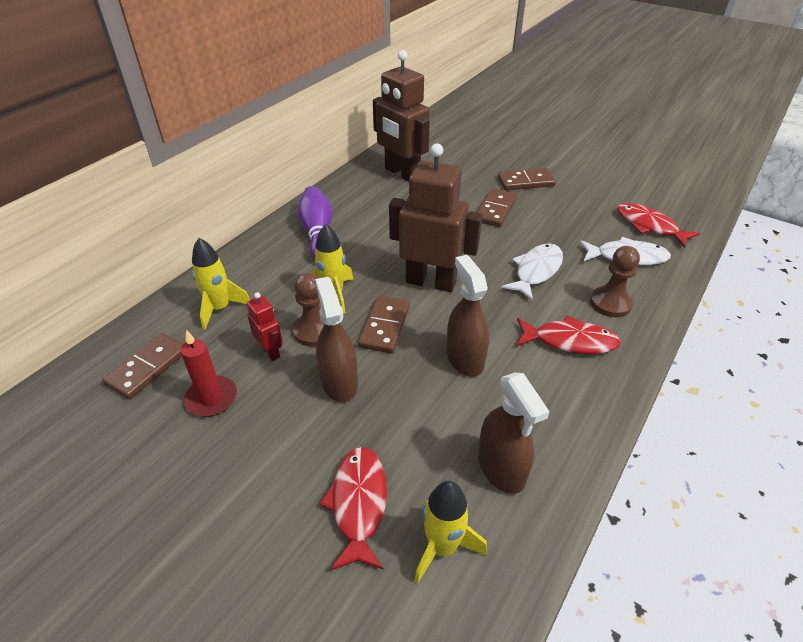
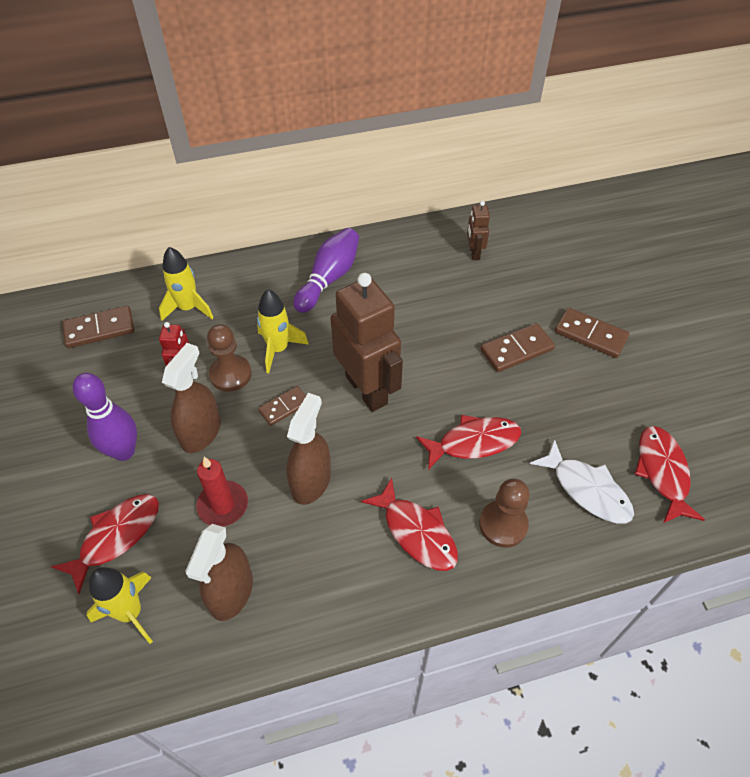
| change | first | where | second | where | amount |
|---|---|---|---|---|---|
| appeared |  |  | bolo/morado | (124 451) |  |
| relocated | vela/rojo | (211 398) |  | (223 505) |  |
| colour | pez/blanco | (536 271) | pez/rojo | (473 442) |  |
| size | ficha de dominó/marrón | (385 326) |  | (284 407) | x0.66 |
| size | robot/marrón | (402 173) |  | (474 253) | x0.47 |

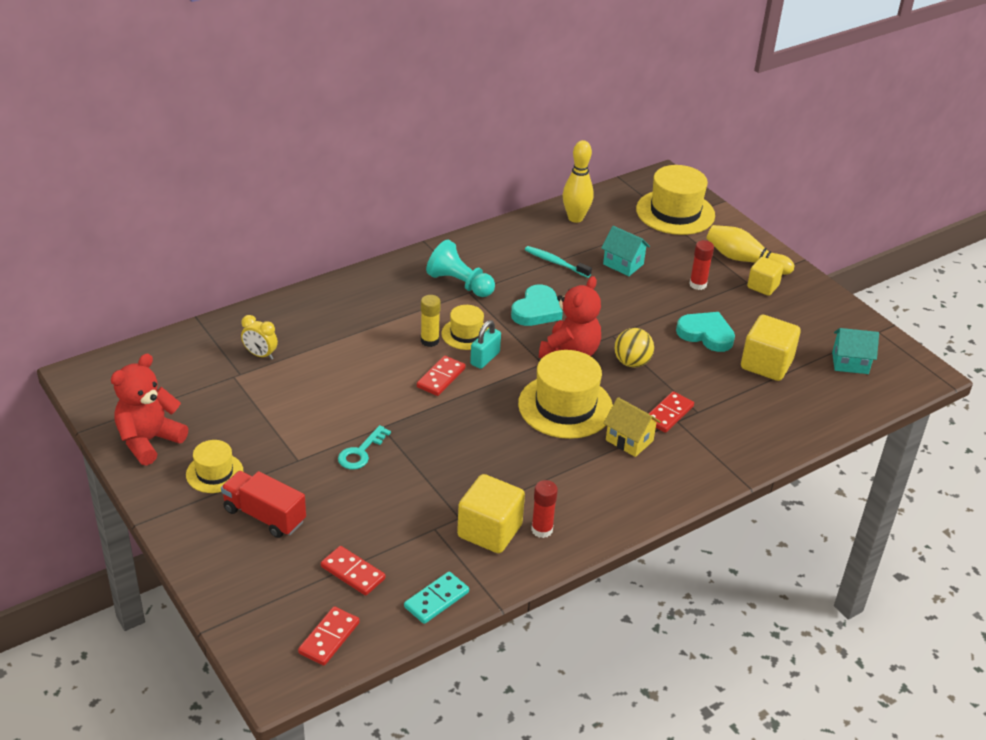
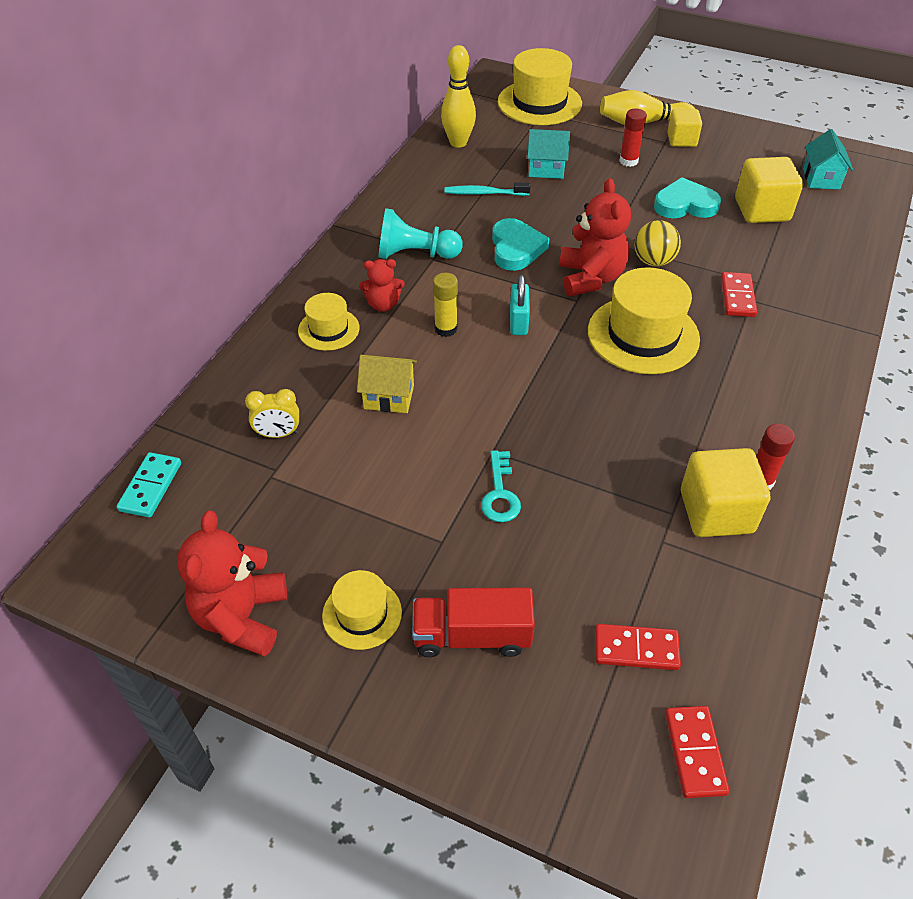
| change | first | where | second | where | amount |
|---|---|---|---|---|---|
| missing | ficha de dominó/rojo | (441 378) |  |  |  |
| appeared |  |  | osito/rojo | (383 304) |  |
| relocated | ficha de dominó/turquesa | (436 600) |  | (151 487) |  |
| relocated | sombrero/amarillo | (466 334) |  | (328 329) |  |
| relocated | casa/amarillo | (629 440) |  | (389 397) |  |
| spun | casa/turquesa | (850 363) |  | (821 178) | 60 degrees counterclockwise |

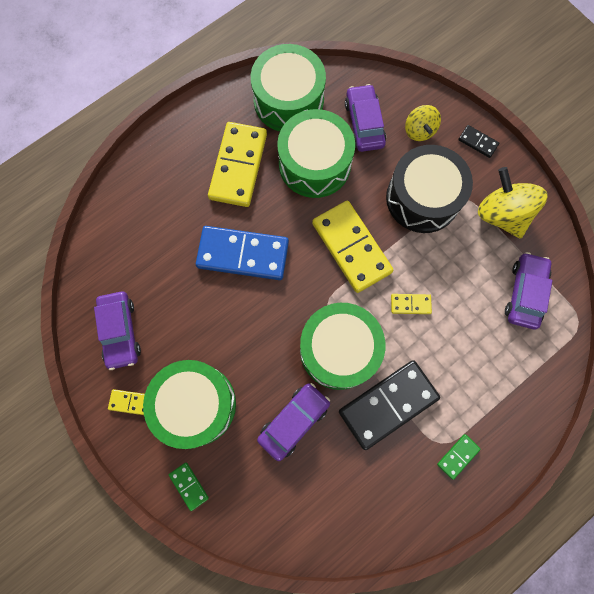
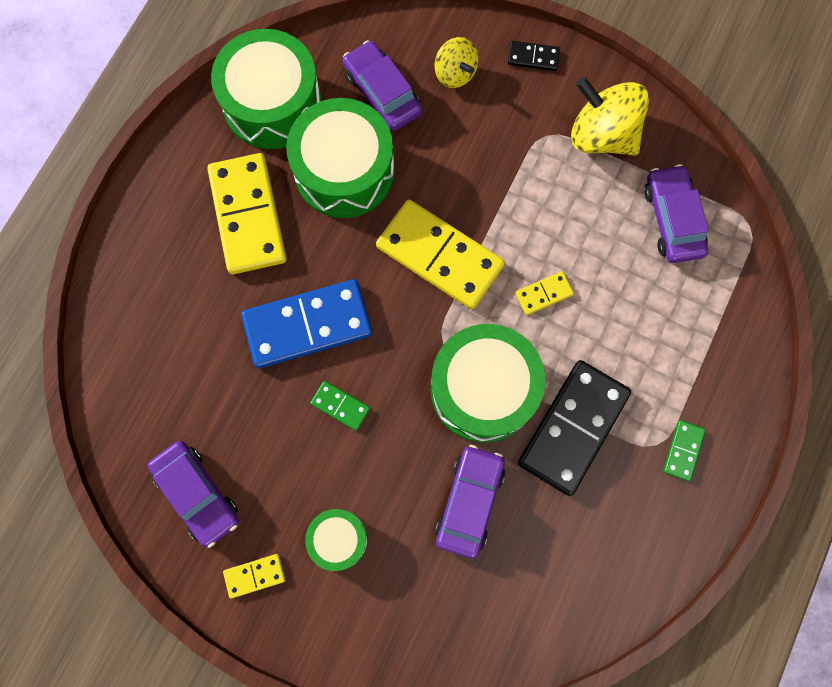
| change | first | where | second | where | amount |
|---|---|---|---|---|---|
| missing | tambor/negro | (422 198) |  |  |  |
| relocated | ficha de dominó/verde | (189 486) |  | (340 406) |  |
| size | tambor/verde | (195 404) |  | (338 539) | x0.53 |

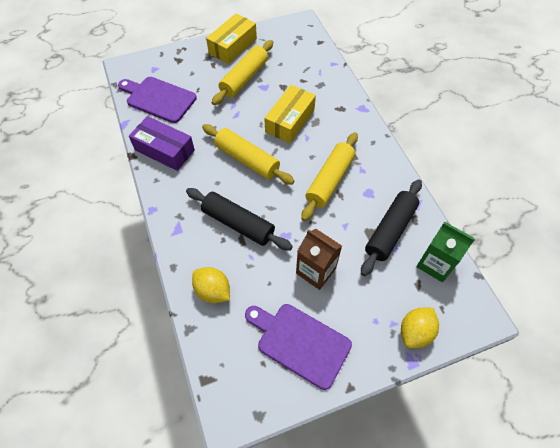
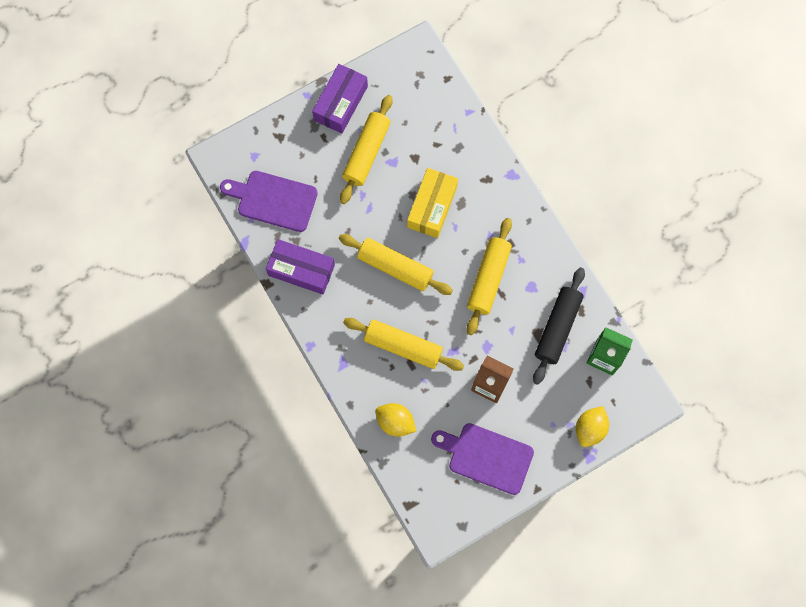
| change | first | where | second | where | amount |
|---|---|---|---|---|---|
| colour | rodillo/negro | (238 224) | rodillo/amarillo | (403 346) |  |
| colour | caja/amarillo | (232 46) | caja/morado | (340 103) |  |

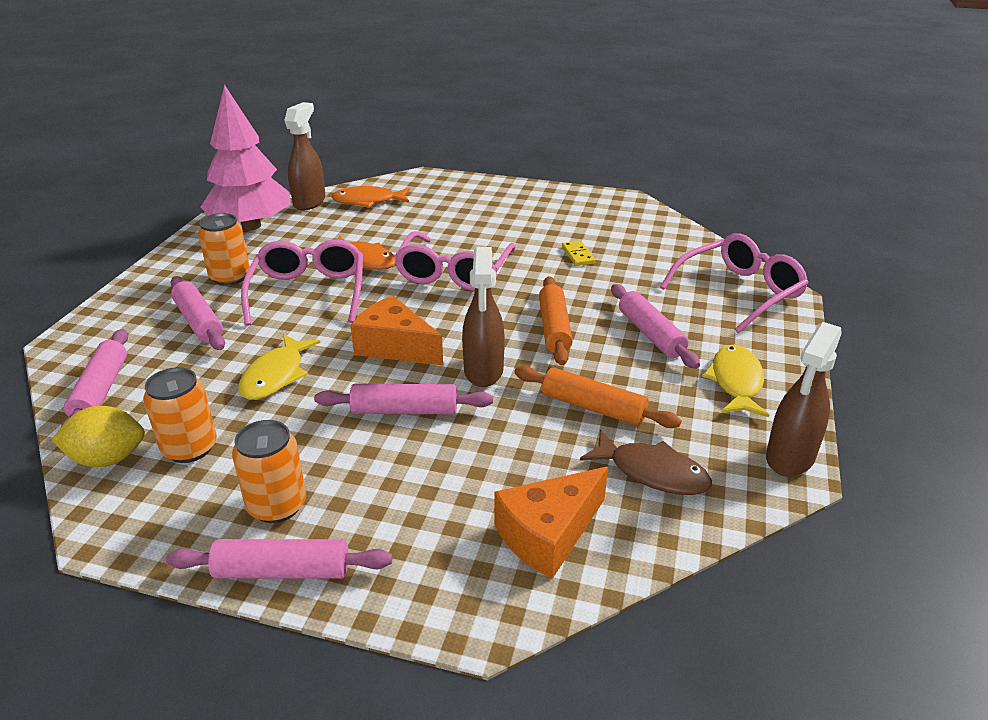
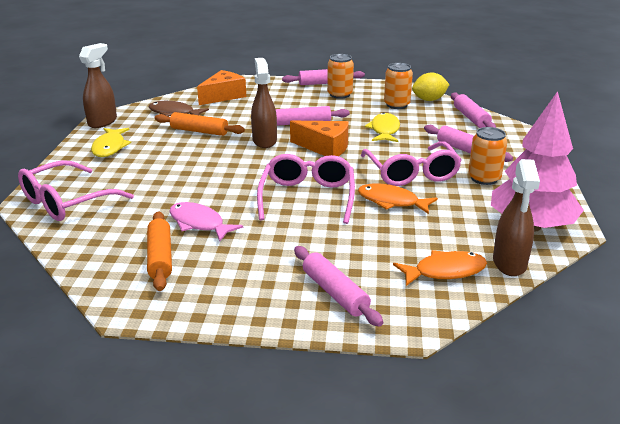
| change | first | where | second | where | amount |
|---|---|---|---|---|---|
| relocated | rodillo/naranja | (554 328) |  | (160 257) |  |
| relocated | rodillo/rosa | (650 334) |  | (335 293) |  |
| exchanged | ficha de dominó/amarillo | (577 255) | pez/rosa | (199 223) |  |

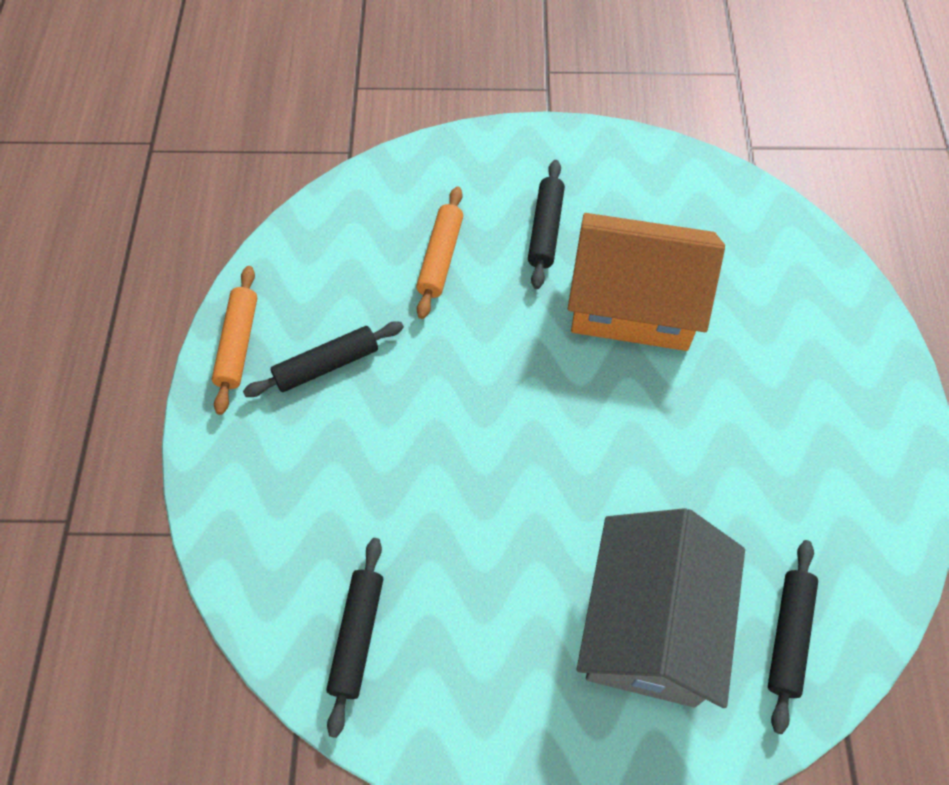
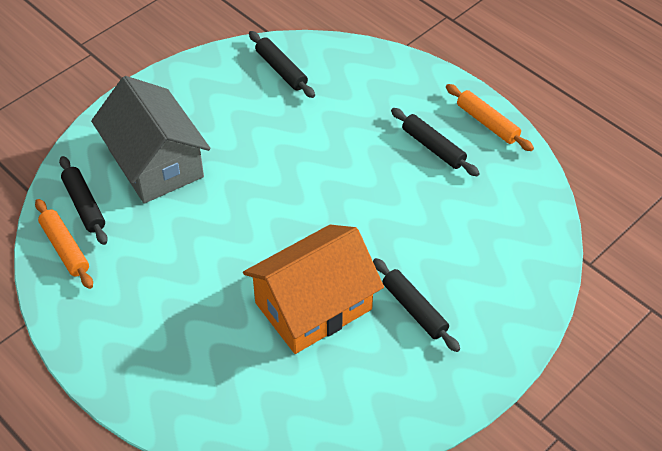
| change | first | where | second | where | amount |
|---|---|---|---|---|---|
| relocated | rodillo/naranja | (440 257) |  | (65 248) |  |
| spun | rodillo/negro | (326 365) |  | (433 147) | 60 degrees counterclockwise |

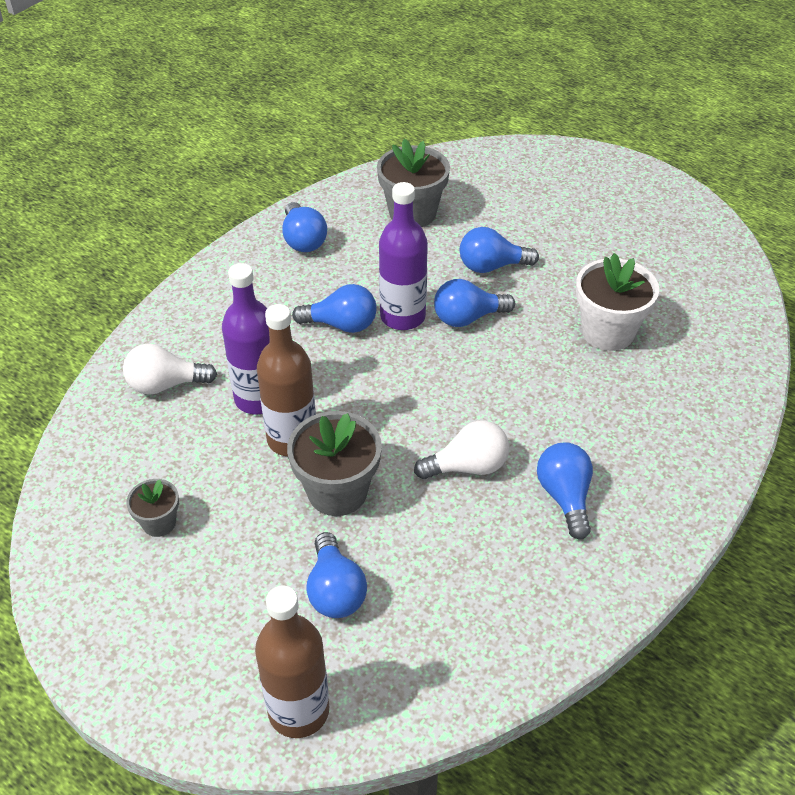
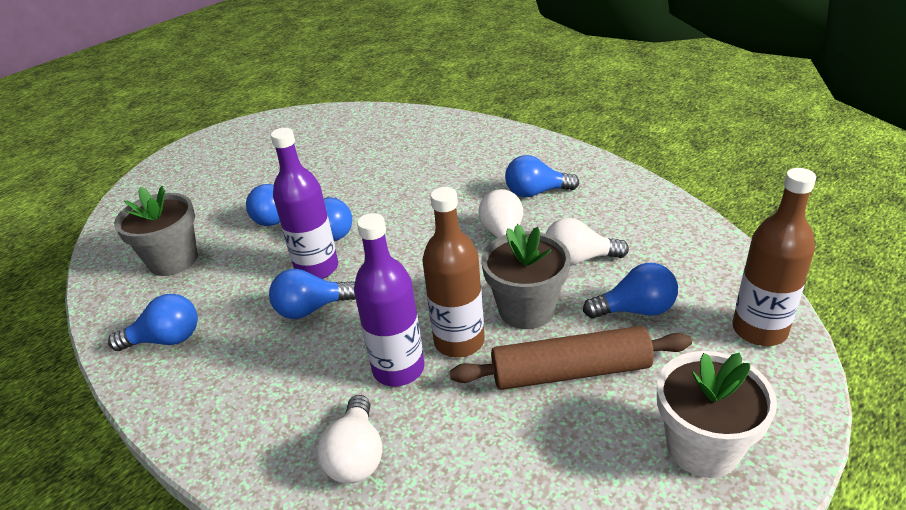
| change | first | where | second | where | amount |
|---|---|---|---|---|---|
| missing | maceta/gris | (159 523) |  |  |  |
| appeared |  |  | rodillo/marrón | (570 371) |  |
| appeared |  |  | bombilla/blanco | (578 259) |  |
| relocated | maceta/blanco | (608 332) |  | (702 447) |  |
| spun | bombilla/azul | (341 324) |  | (312 309) | 120 degrees counterclockwise |

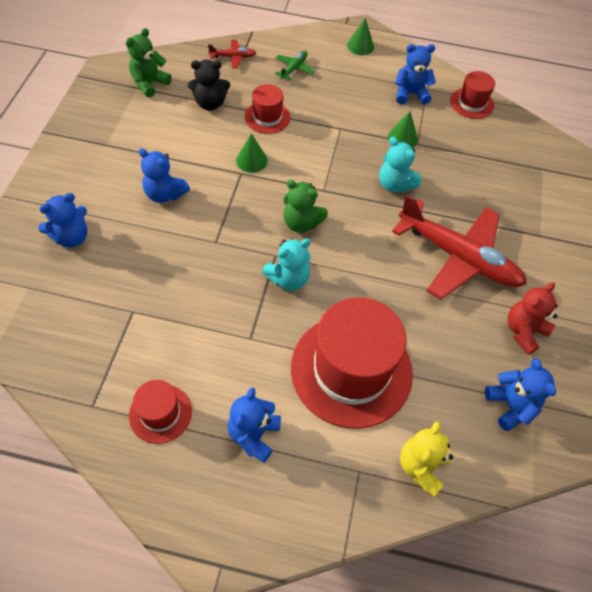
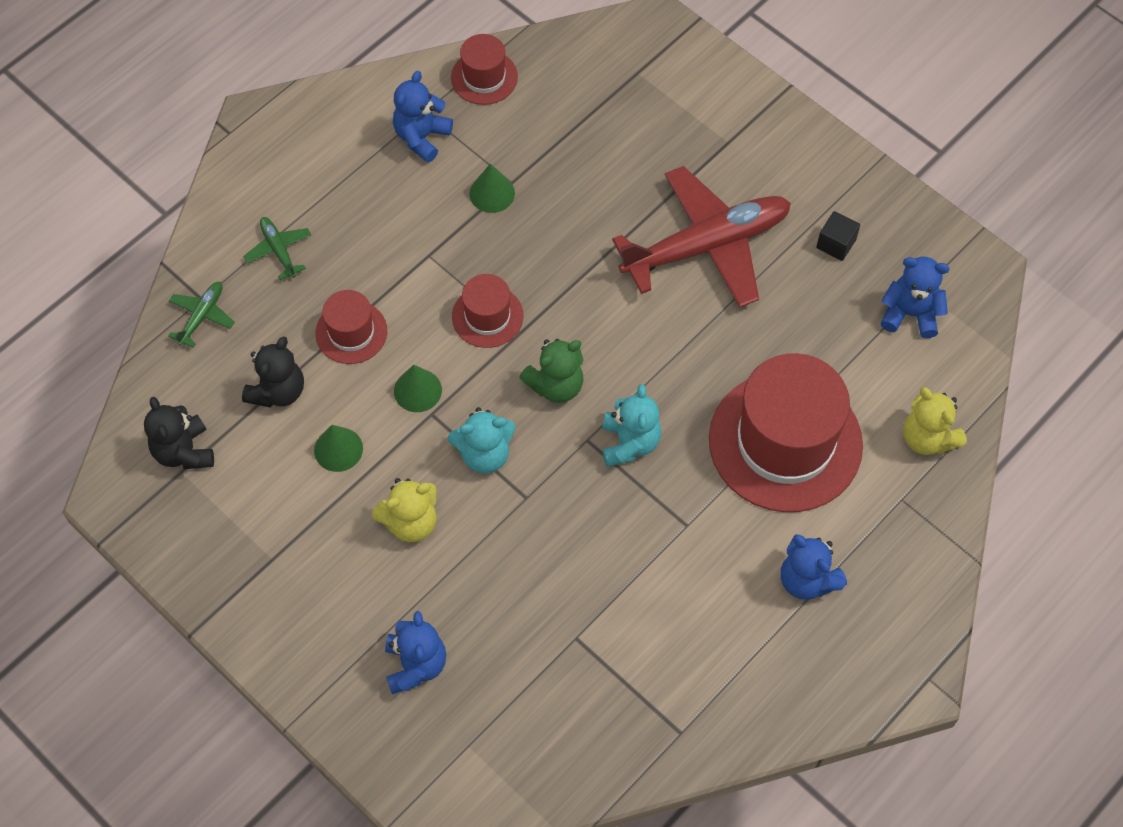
| change | first | where | second | where | amount |
|---|---|---|---|---|---|
| relocated | sombrero/rojo | (160 413) |  | (487 316) |  |
| relocated | cono/verde | (360 46) |  | (338 449) |  |
| relocated | osito/turquesa | (395 184) |  | (484 454) |  |
| exchanged | osito/rojo | (523 331) | cubo/negro | (836 244) |  |
| colour | osito/verde | (149 83) | osito/negro | (184 451) |  |
| colour | osito/azul | (165 194) | osito/amarillo | (410 522) |  |
| colour | avión/rojo | (233 57) | avión/verde | (202 316) |  |

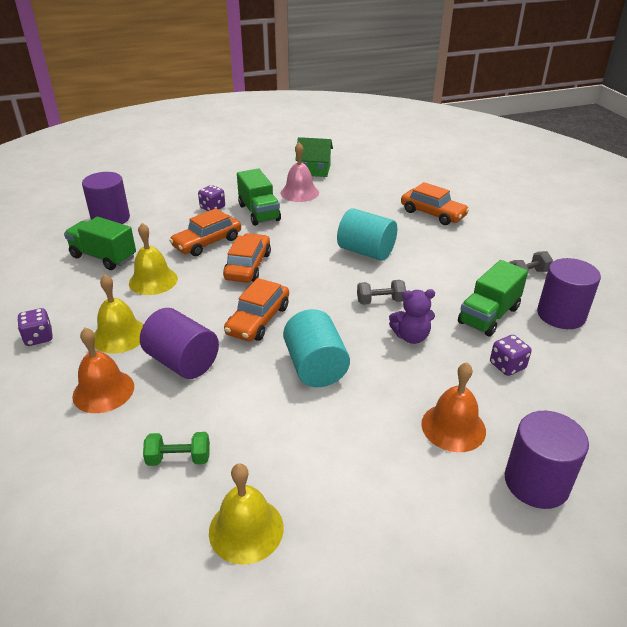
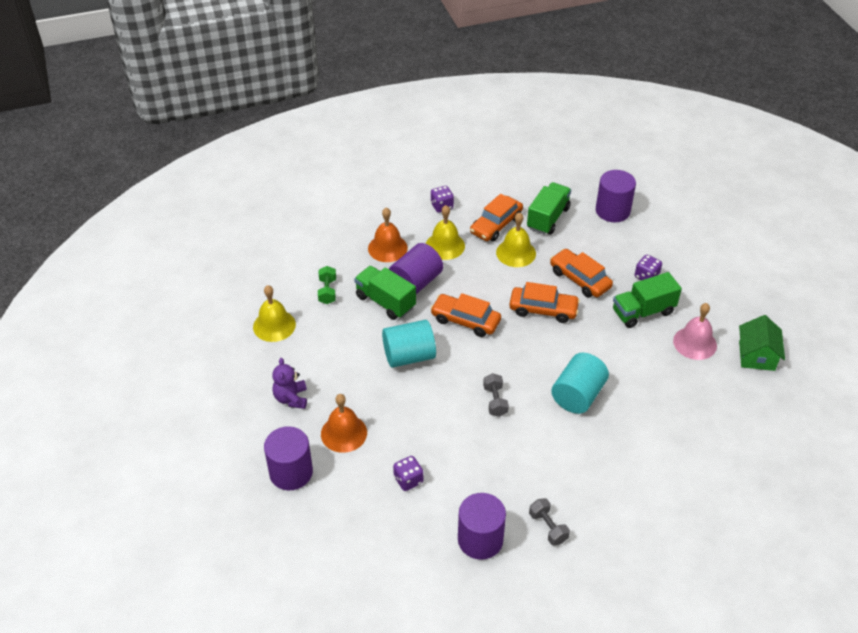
| change | first | where | second | where | amount |
|---|---|---|---|---|---|
| relocated | osito/morado | (411 337) |  | (291 398) |  |
| relocated | coche/naranja | (433 214) |  | (496 225) |  |
| relocated | camión/verde | (488 315) |  | (385 302) |  |

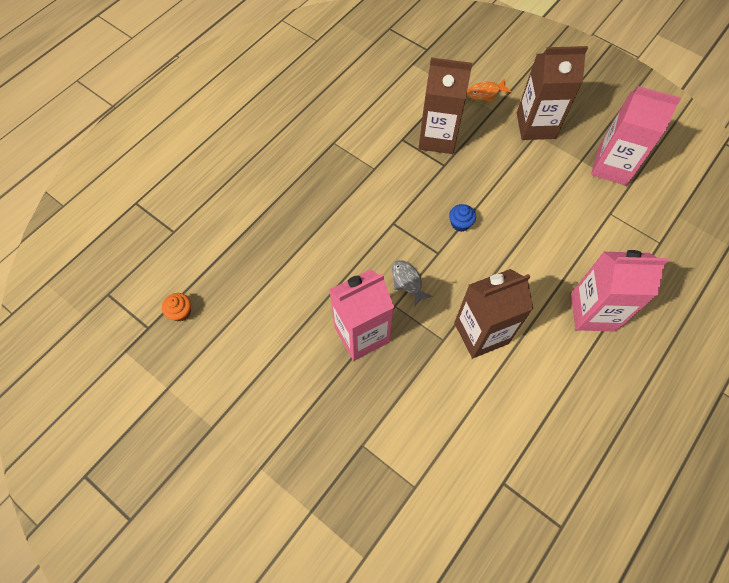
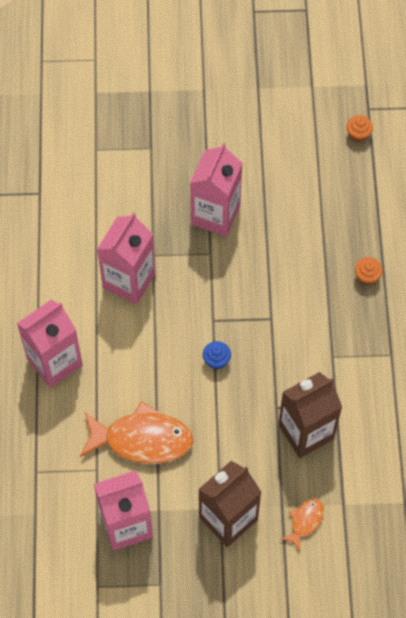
| change | first | where | second | where | amount |
|---|---|---|---|---|---|
| missing | pez/gris | (407 281) |  |  |  |
| appeared |  |  | pez/naranja | (142 439) |  |
| appeared |  |  | magdalena/naranja | (367 276) |  |
| colour | cartón de leche/marrón | (481 333) | cartón de leche/rosa | (129 281) |  |

